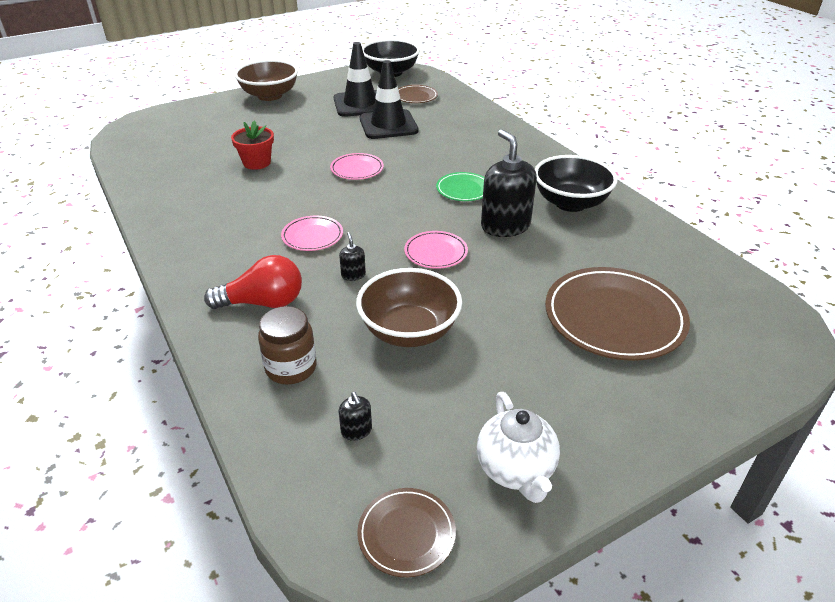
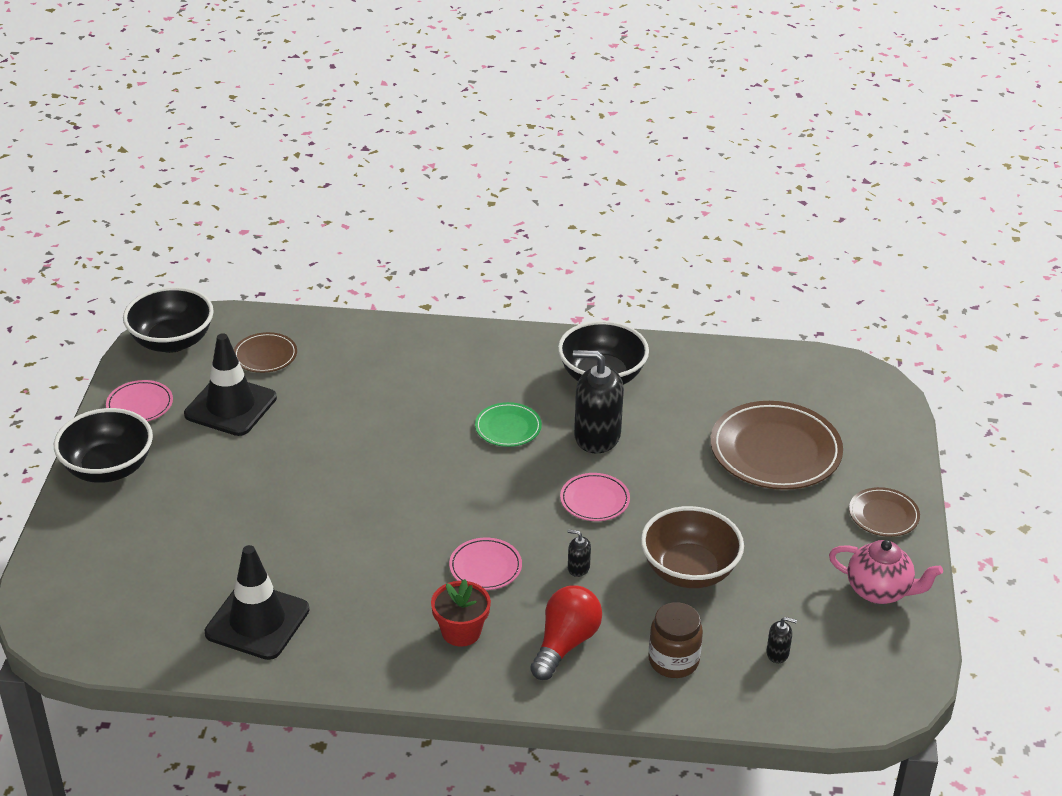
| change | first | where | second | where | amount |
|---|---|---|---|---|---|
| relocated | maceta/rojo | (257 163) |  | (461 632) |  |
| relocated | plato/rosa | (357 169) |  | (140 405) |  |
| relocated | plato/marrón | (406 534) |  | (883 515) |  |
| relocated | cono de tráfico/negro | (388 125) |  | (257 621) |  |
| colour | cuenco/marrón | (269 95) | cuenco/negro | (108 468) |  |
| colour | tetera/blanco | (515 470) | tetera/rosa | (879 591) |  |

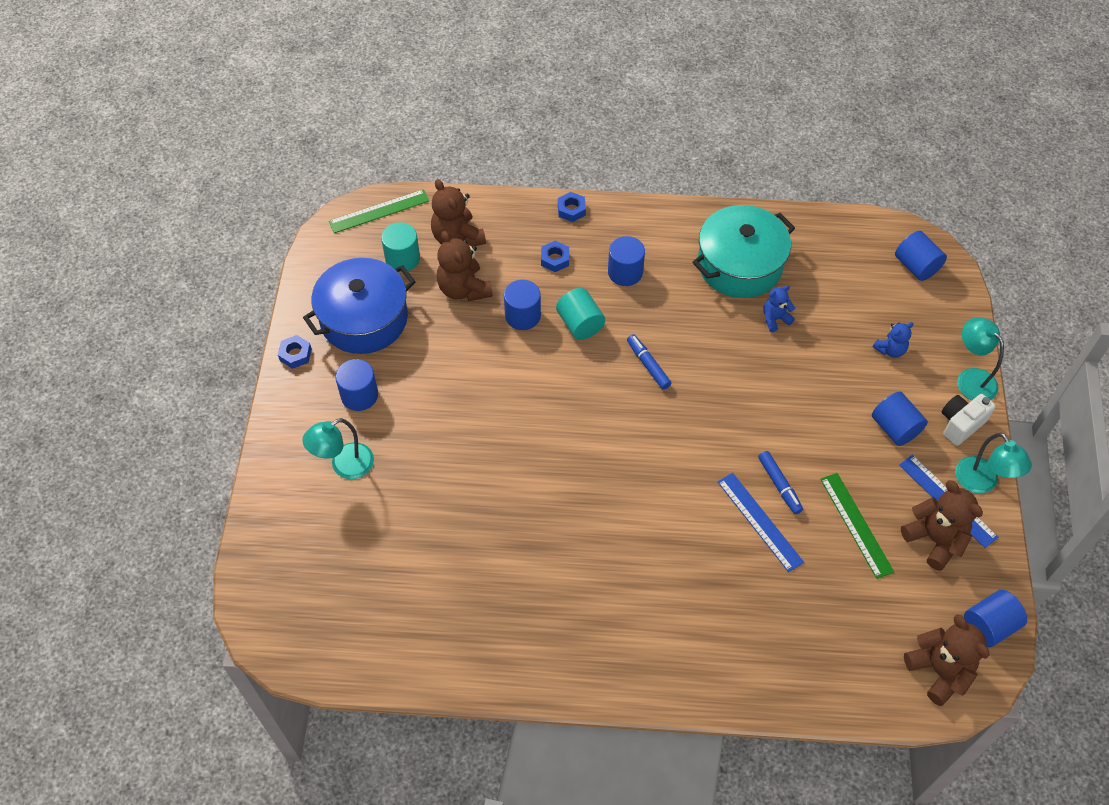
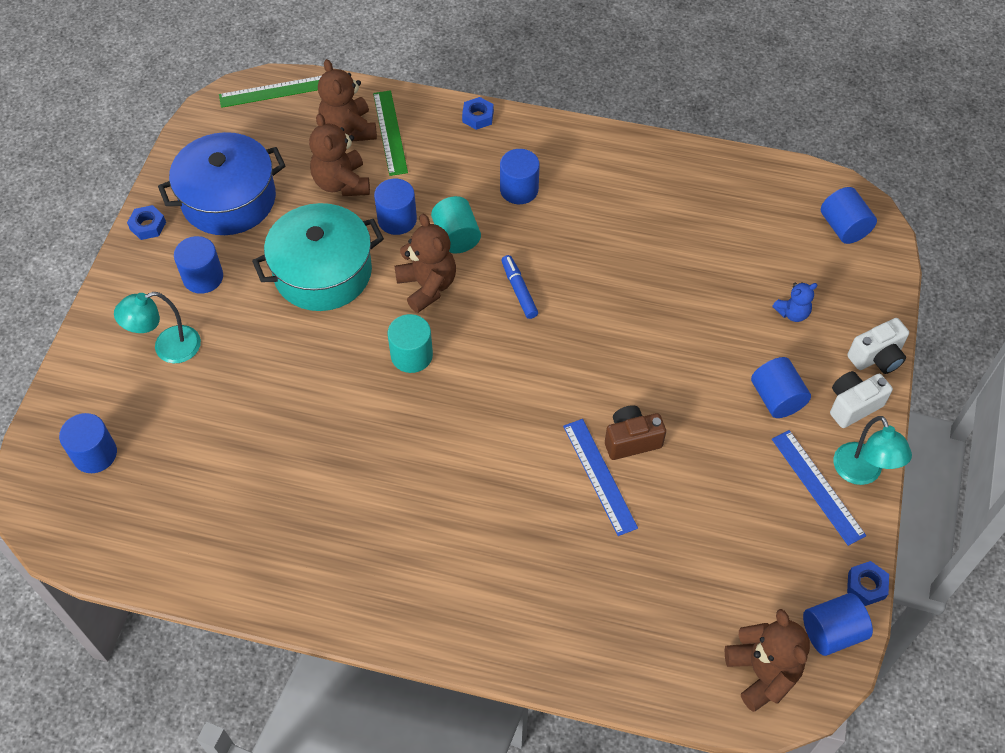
| change | first | where | second | where | amount |
|---|---|---|---|---|---|
| missing | osito/azul | (775 319) |  |  |  |
| appeared |  |  | cilindro/azul | (95 454) |  |
| relocated | cilindro/turquesa | (402 258) |  | (411 355) |  |
| relocated | tuerca/azul | (555 259) |  | (866 586) |  |
| relocated | olla/turquesa | (740 265) |  | (323 272) |  |
| relocated | regla/verde | (856 524) |  | (390 132) |  |
| relocated | osito/marrón | (935 539) |  | (427 286) |  |
| exchanged | rotulador/azul | (779 485) | cámara/marrón | (631 440) |  |
| exchanged | lámpara/turquesa | (971 378) | cámara/blanco | (876 357) |  |

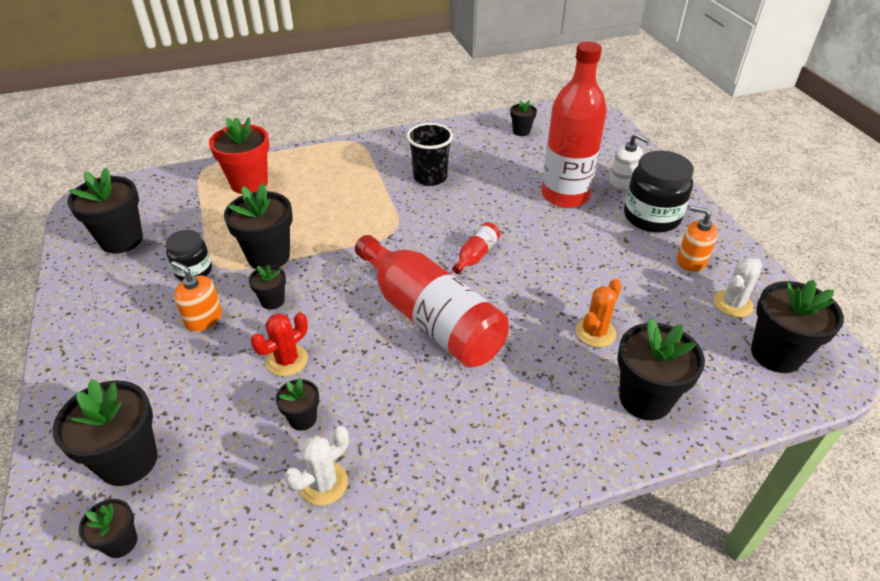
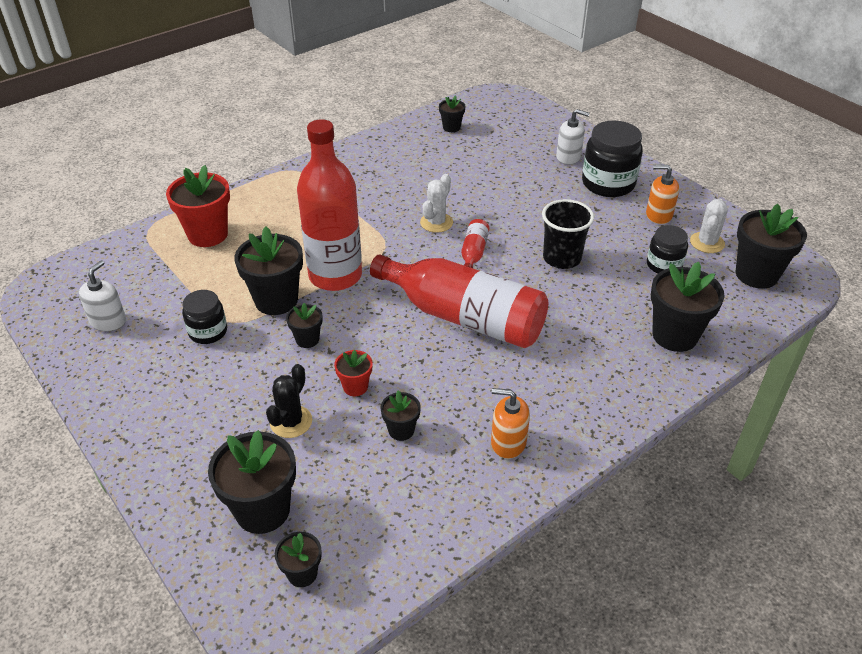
| change | first | where | second | where | amount |
|---|---|---|---|---|---|
| missing | cactus/naranja | (595 332) |  |  |  |
| appeared |  |  | cactus/negro | (291 422) |  |
| appeared |  |  | tarro/negro | (664 265) |  |
| relocated | dispensador de jabón/naranja | (204 319) |  | (508 442) |  |
| relocated | cactus/blanco | (323 483) |  | (436 222) |  |
| relocated | vaso/negro | (430 177) |  | (561 258) |  |
| relocated | botella/rojo | (565 195) |  | (335 276) |  |
| exchanged | maceta/negro | (121 240) | dispensador de jabón/blanco | (108 321) |  |
| exchanged | cactus/rojo | (287 360) | maceta/rojo | (355 387) |  |

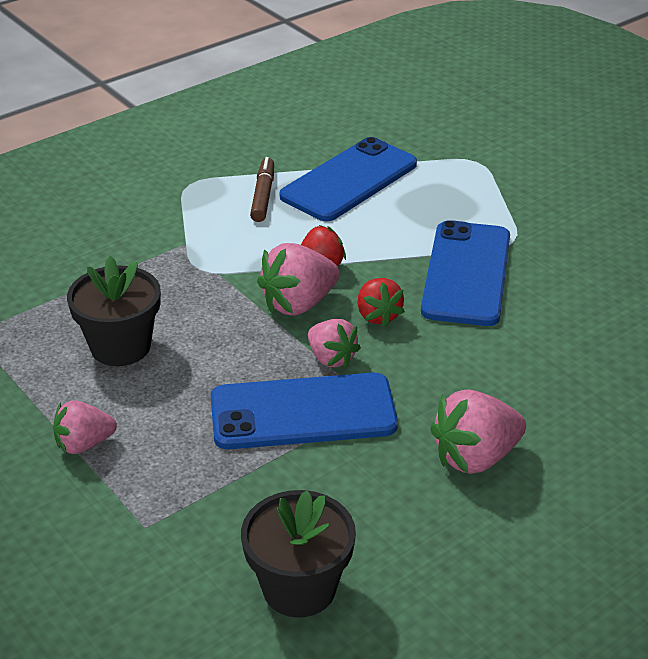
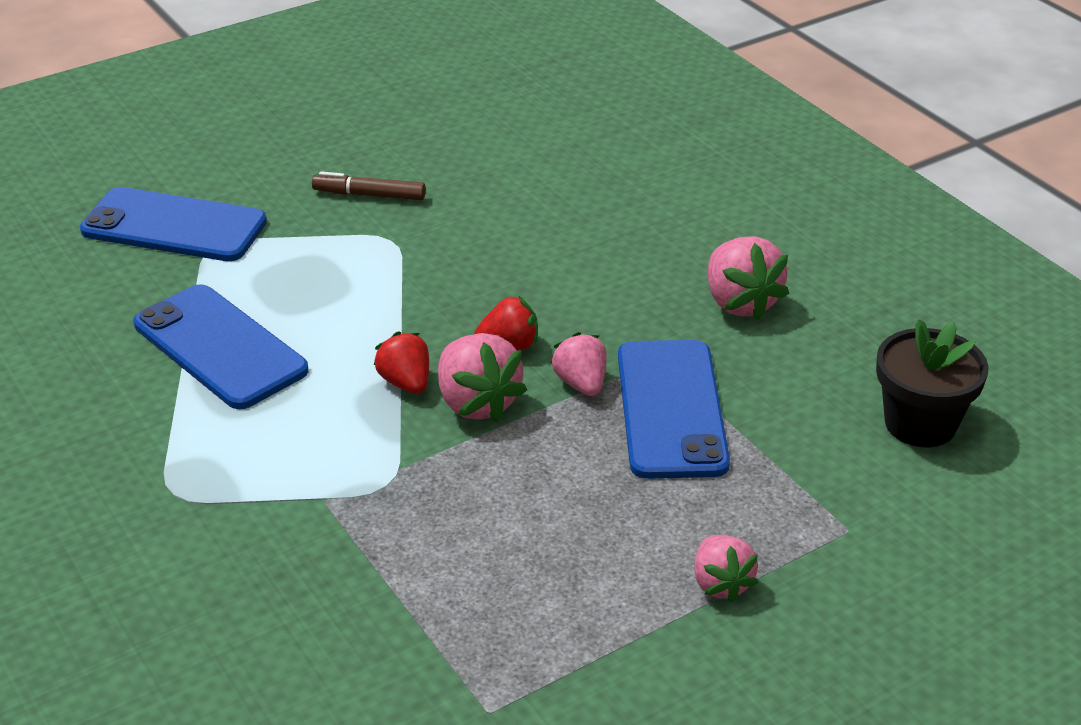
| change | first | where | second | where | amount |
|---|---|---|---|---|---|
| missing | maceta/negro | (120 346) |  |  |  |
| relocated | rotulador/marrón | (263 196) |  | (369 195) |  |
| relocated | móvil/azul | (466 273) |  | (174 226) |  |
| spun | fresa/rosa | (331 358) |  | (581 384) | 75 degrees counterclockwise |

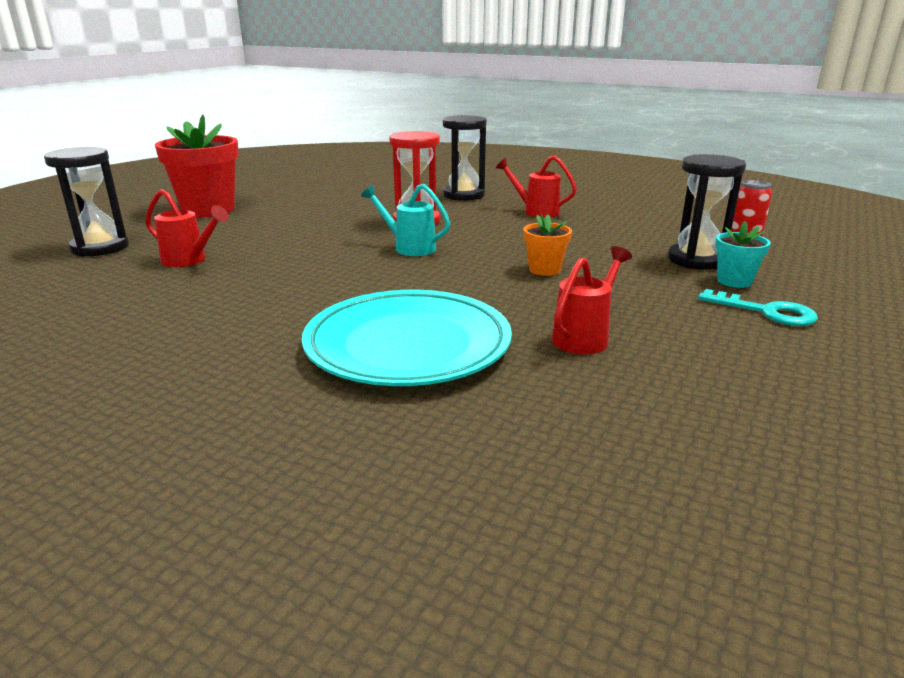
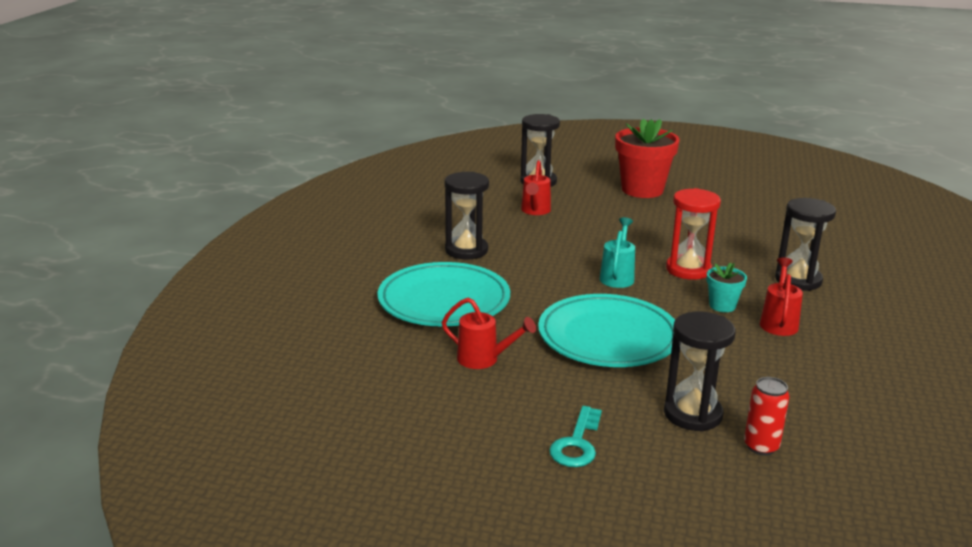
| change | first | where | second | where | amount |
|---|---|---|---|---|---|
| appeared |  |  | reloj de arena/negro | (466 250) |  |
| relocated | maceta/turquesa | (734 281) |  | (722 306) |  |
| exchanged | maceta/naranja | (544 270) | plato/turquesa | (608 337) |  |

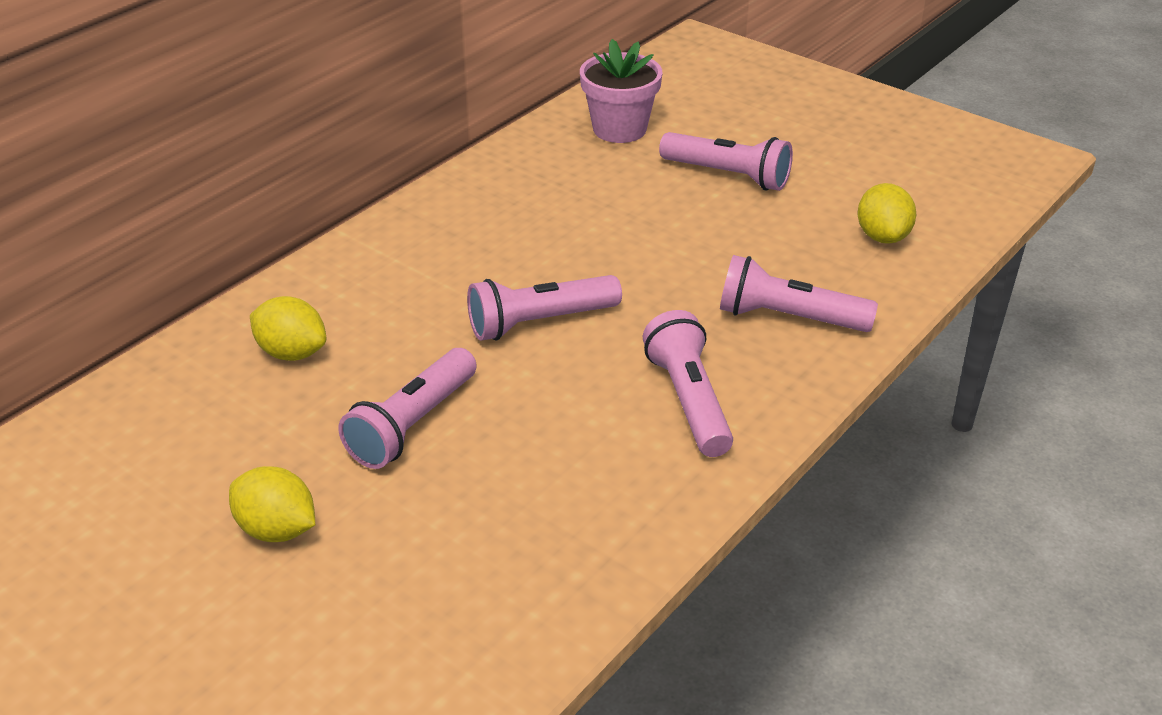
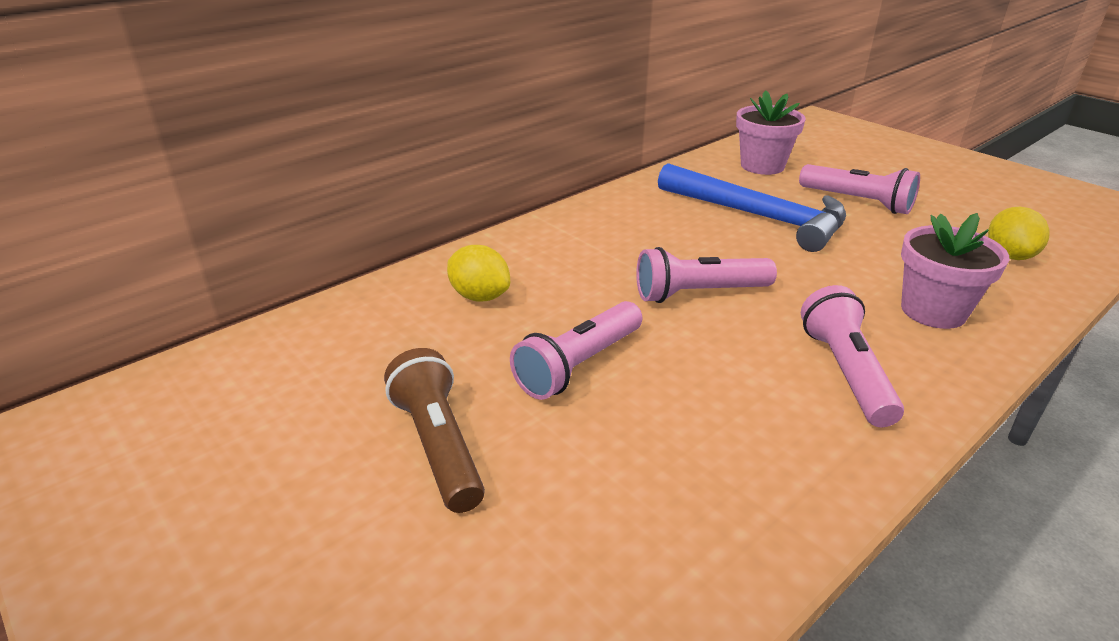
| change | first | where | second | where | amount |
|---|---|---|---|---|---|
| appeared |  |  | martillo/azul | (758 216) |  |
| exchanged | limón/amarillo | (277 530) | lámpara de mano/marrón | (438 446) |  |
| exchanged | lámpara de mano/rosa | (788 318) | maceta/rosa | (933 311) |  |

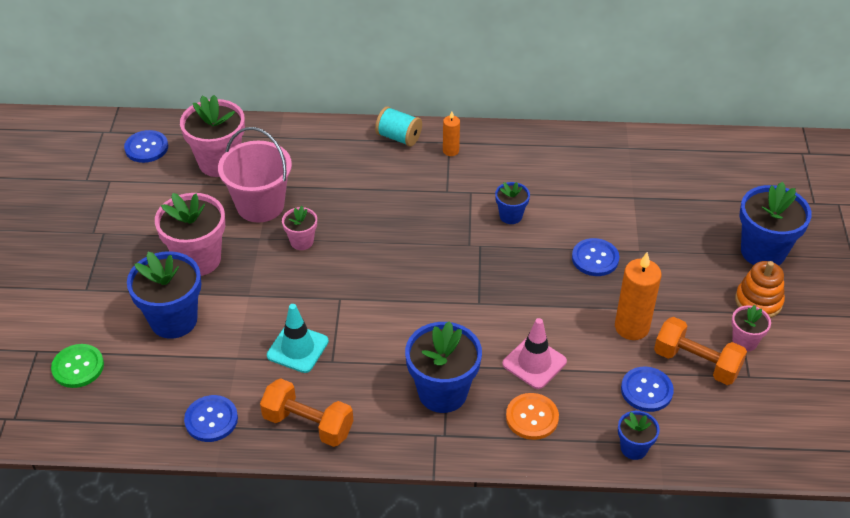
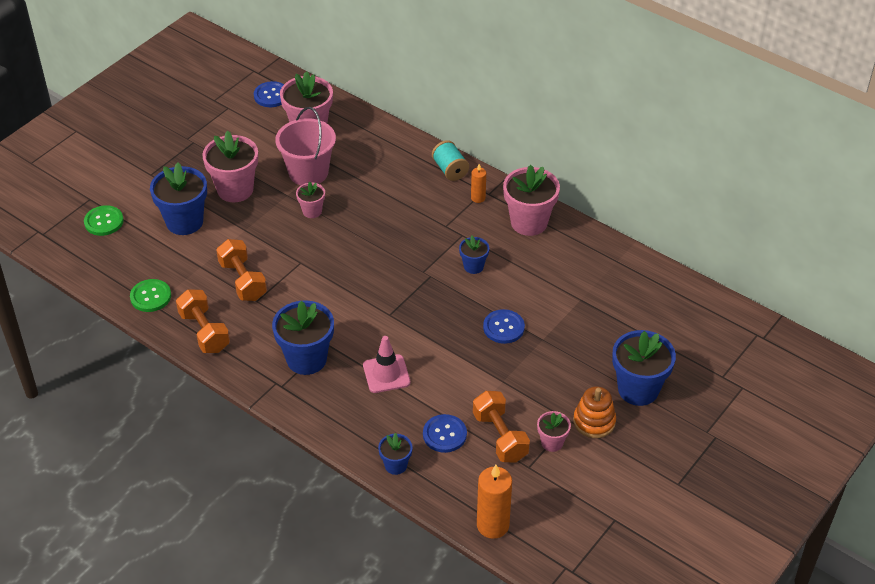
| change | first | where | second | where | amount |
|---|---|---|---|---|---|
| missing | botón/naranja | (532 417) |  |  |  |
| appeared |  |  | maceta/rosa | (529 222) |  |
| relocated | vela/naranja | (631 327) |  | (493 525) |  |
| exchanged | cono de tráfico/turquesa | (297 348) | mancuerna/naranja | (243 281) |  |
| colour | botón/azul | (211 419) | botón/verde | (150 296) |  |

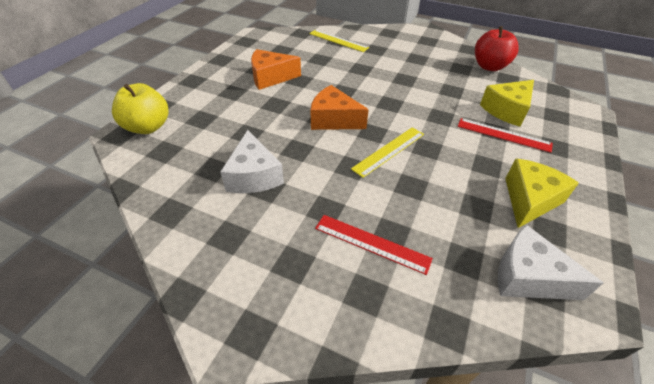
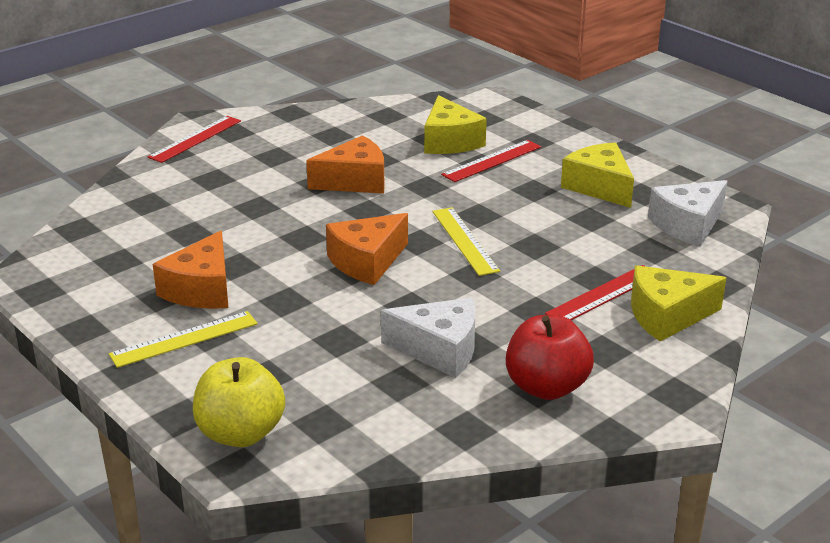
| change | first | where | second | where | amount |
|---|---|---|---|---|---|
| appeared |  |  | regla/rojo | (195 139) |  |
| appeared |  |  | queso/naranja | (355 181) |  |
| appeared |  |  | queso/amarillo | (667 316) |  |
| relocated | regla/amarillo | (338 40) |  | (184 339) |  |
| relocated | manzana/rojo | (489 66) |  | (546 387) |  |

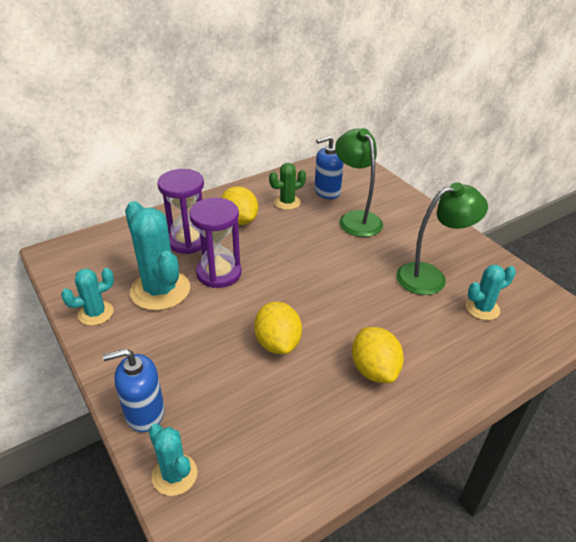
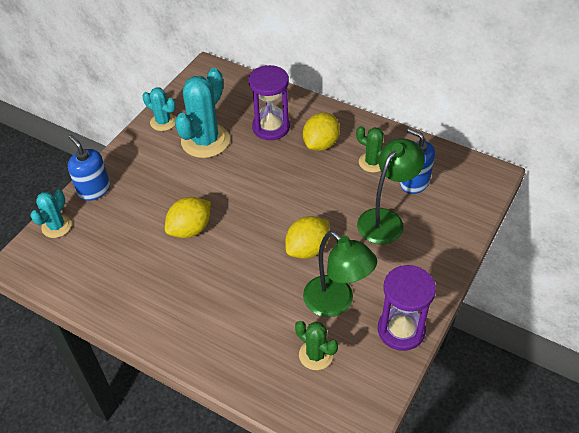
| change | first | where | second | where | amount |
|---|---|---|---|---|---|
| relocated | reloj de arena/morado | (219 273) |  | (401 330) |  |
| relocated | limón/amarillo | (374 370) |  | (307 249) |  |
| colour | cactus/turquesa | (482 308) | cactus/verde | (315 355) |  |

